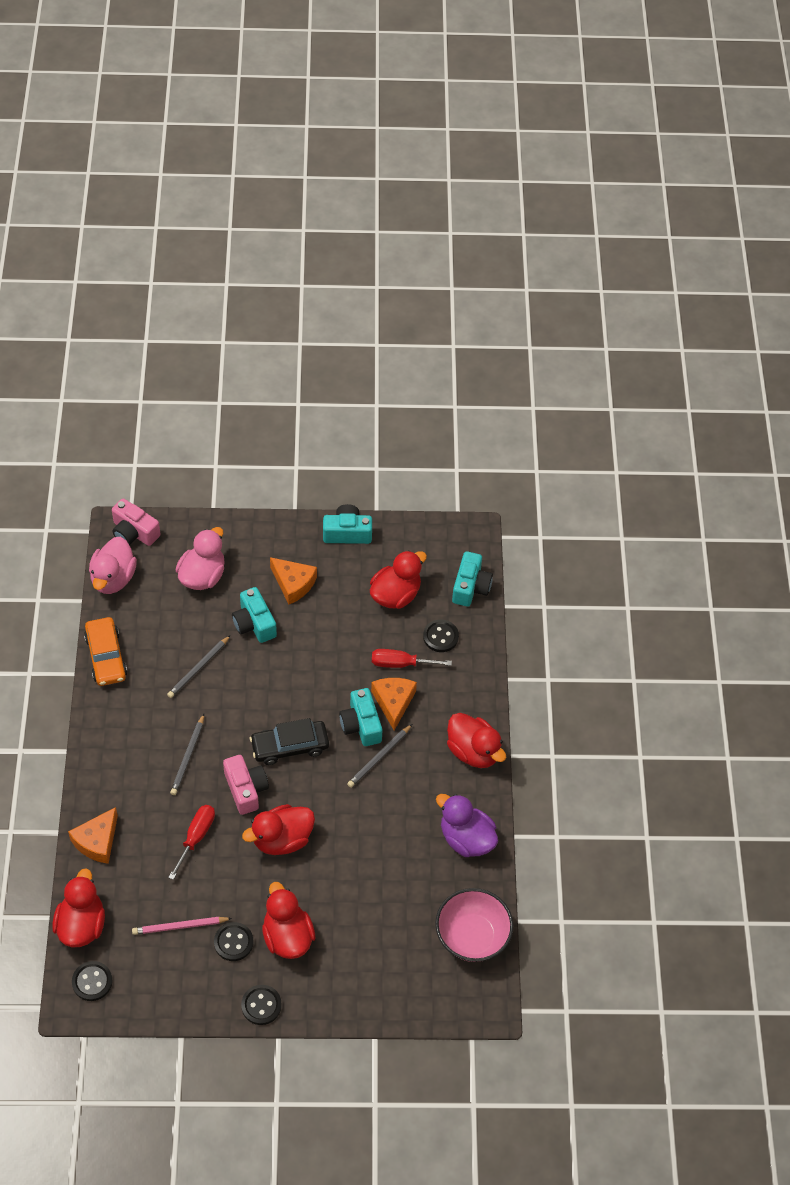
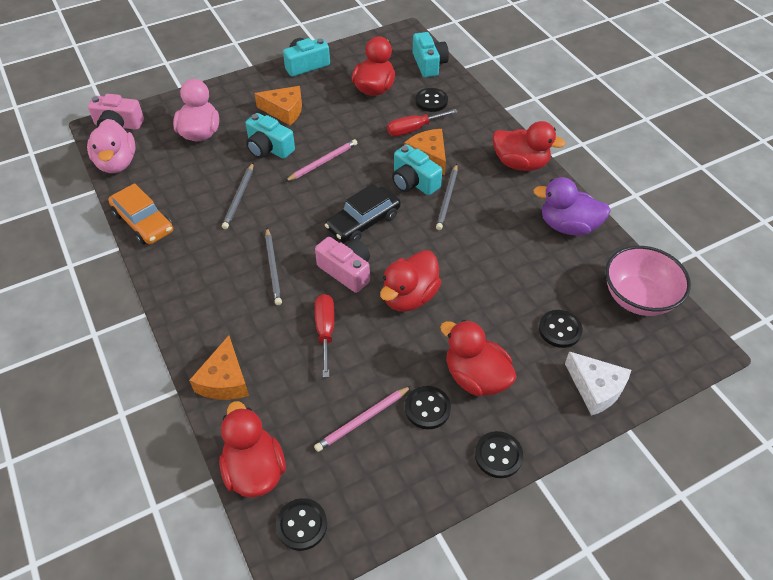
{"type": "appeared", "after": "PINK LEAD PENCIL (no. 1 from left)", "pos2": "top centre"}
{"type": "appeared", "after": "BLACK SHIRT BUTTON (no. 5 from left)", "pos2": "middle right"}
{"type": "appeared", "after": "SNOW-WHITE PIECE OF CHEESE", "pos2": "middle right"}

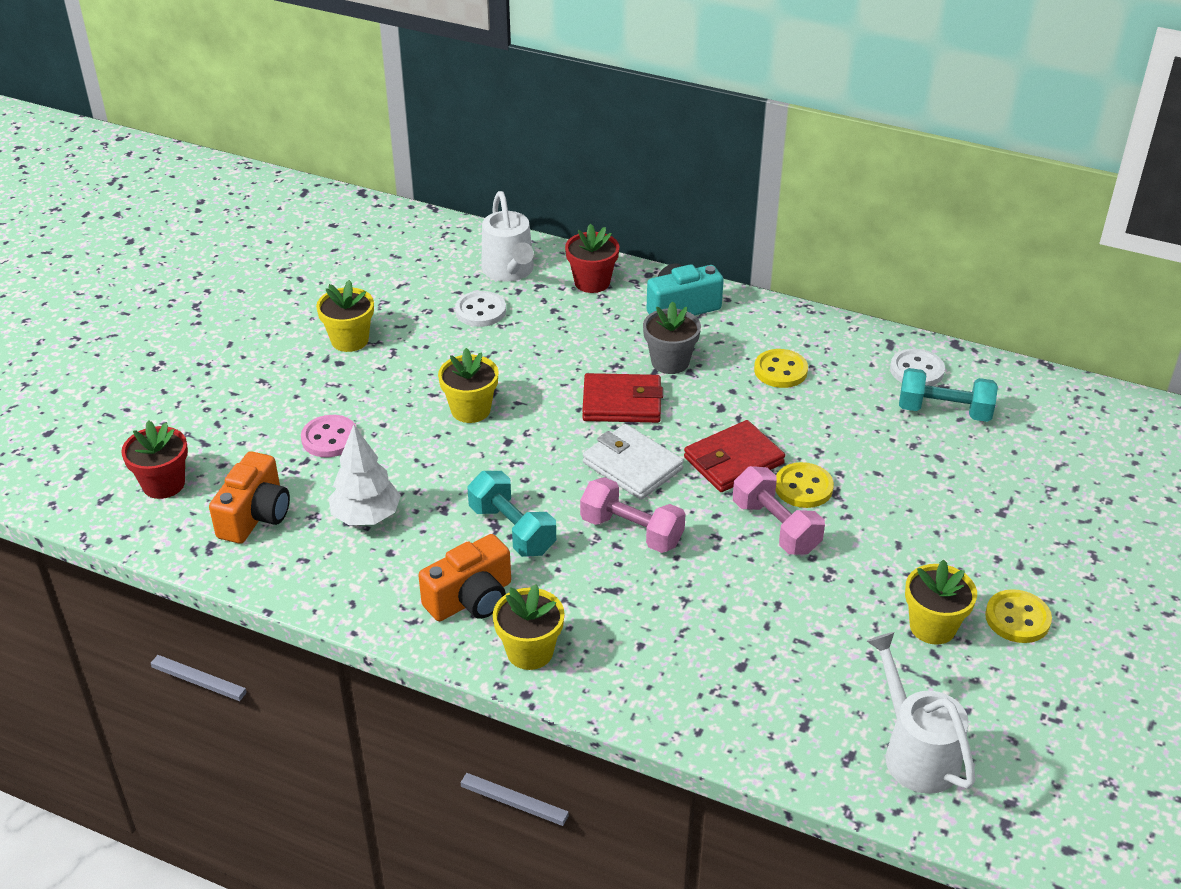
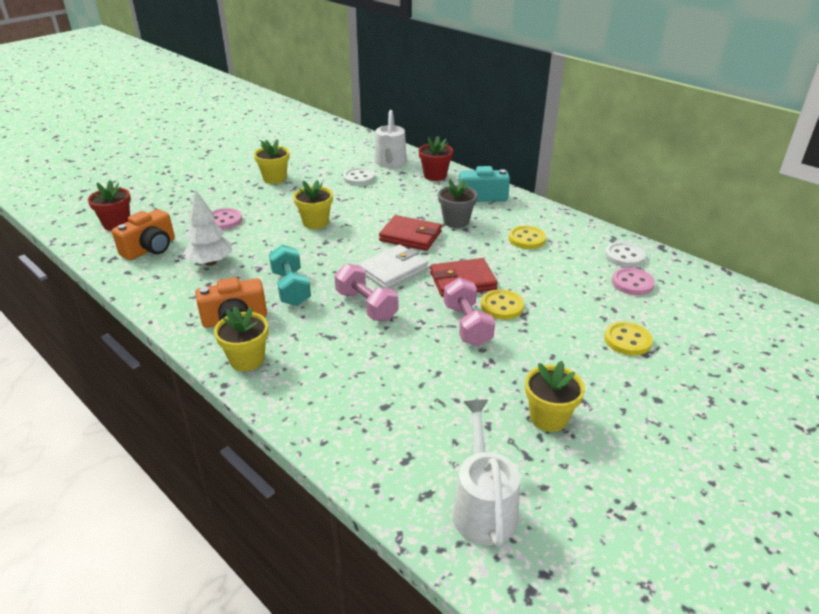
{"type": "relocated", "before": "BRIGHT YELLOW SHIRT BUTTON (no. 3 from left)", "pos1": "bottom right", "pos2": "middle right"}
{"type": "exchanged", "before": "TURQUOISE DUMBBELL (no. 2 from left)", "after": "PINK SHIRT BUTTON (no. 2 from left)", "pos1": "middle right", "pos2": "middle right"}
{"type": "spun", "before": "SNOW-WHITE BILLFOLD", "pos1": "centre", "pos2": "centre", "turn": 75}

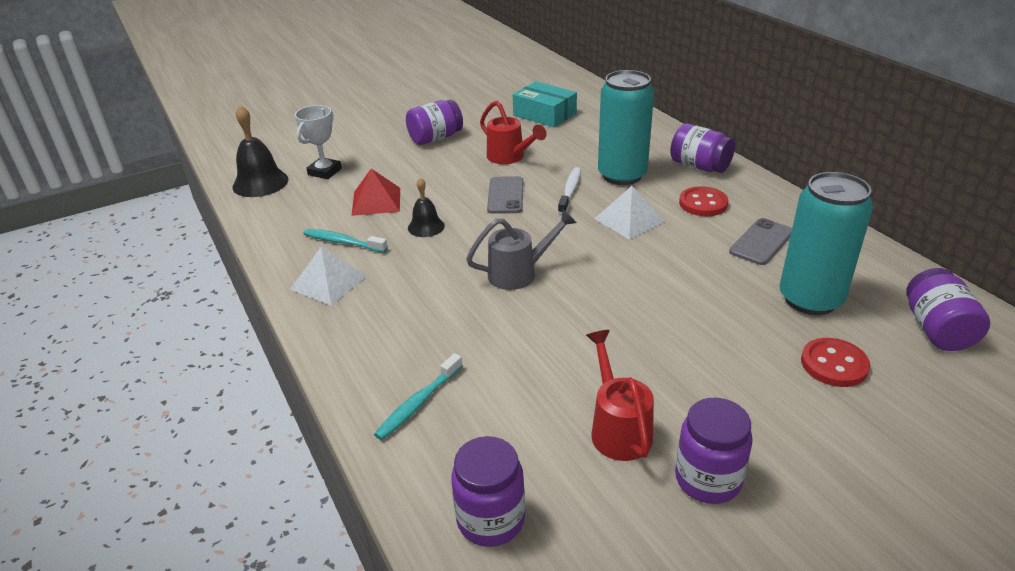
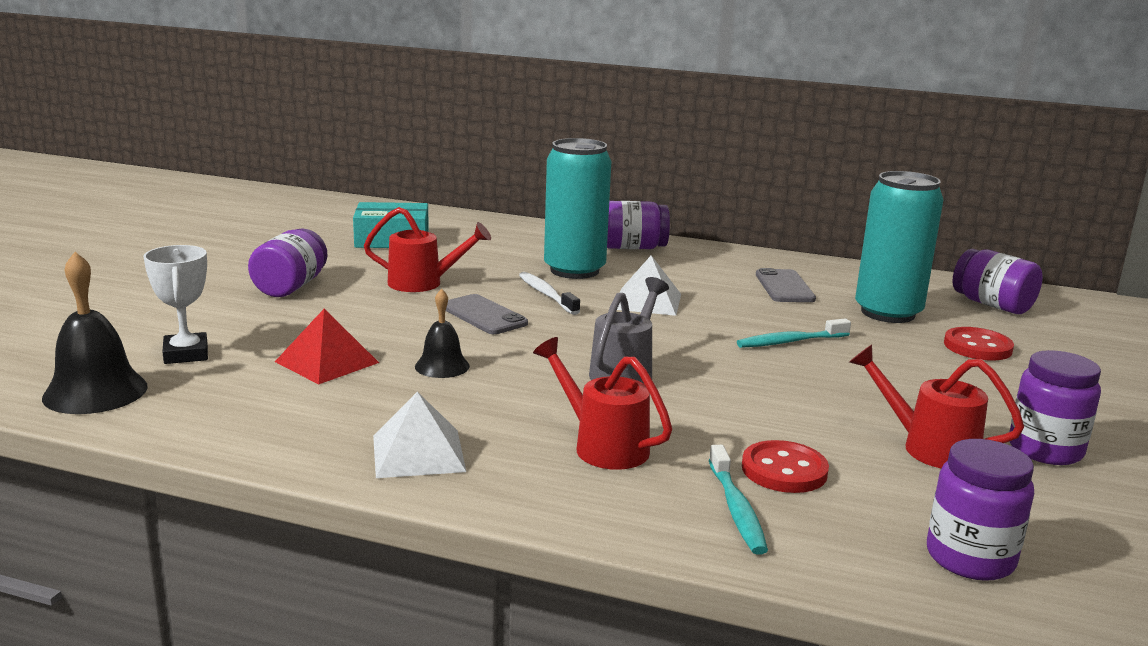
{"type": "appeared", "after": "RED WATERING CAN (no. 2 from left)", "pos2": "centre"}
{"type": "relocated", "before": "TURQUOISE DENTAL BRUSH (no. 1 from left in the first image)", "after": "TURQUOISE DENTAL BRUSH (no. 2 from left)", "pos1": "centre", "pos2": "middle right"}
{"type": "relocated", "before": "RED SHIRT BUTTON (no. 1 from left)", "pos1": "middle right", "pos2": "bottom right"}

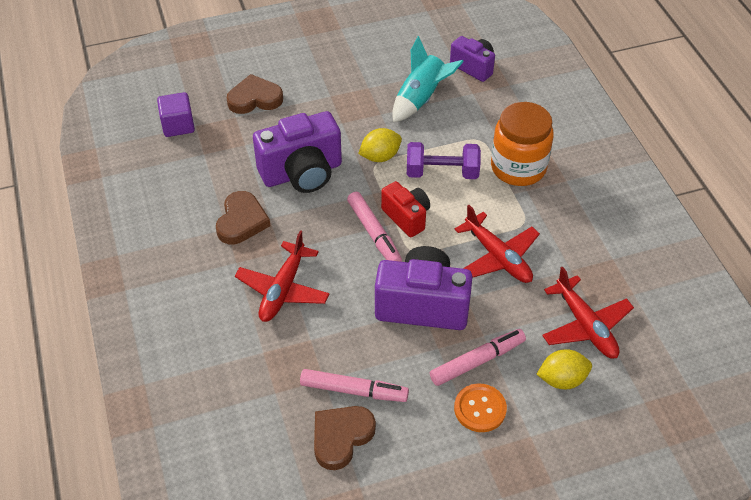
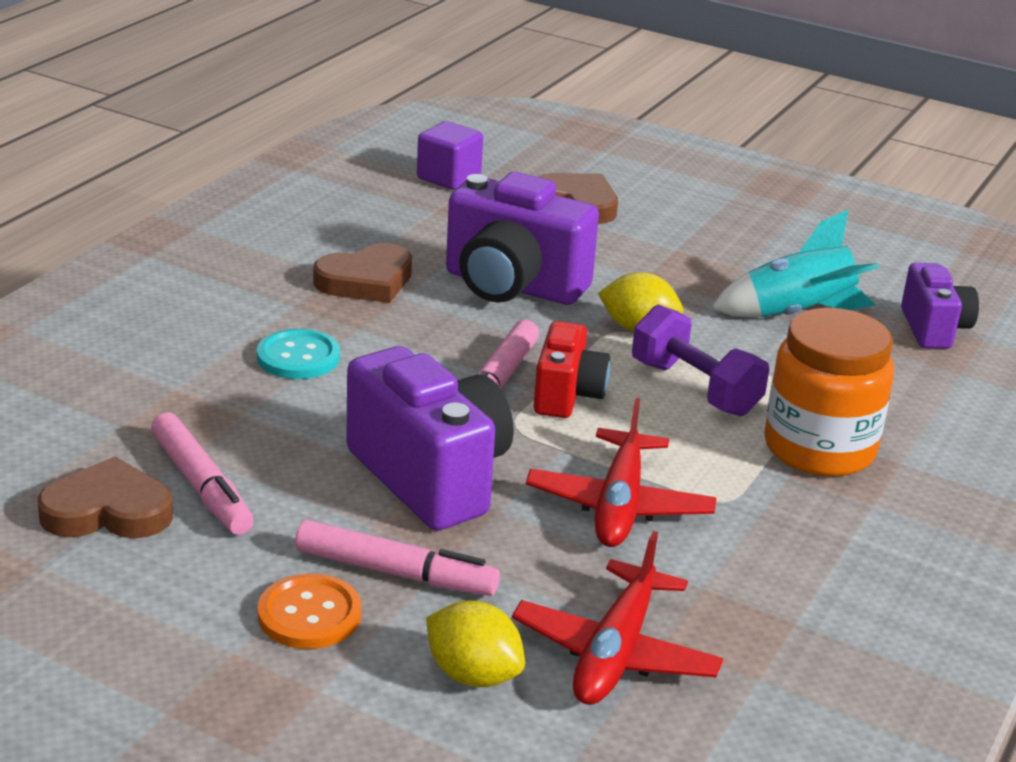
{"type": "exchanged", "before": "RED PLANE (no. 1 from left)", "after": "TURQUOISE SHIRT BUTTON", "pos1": "centre", "pos2": "middle left"}

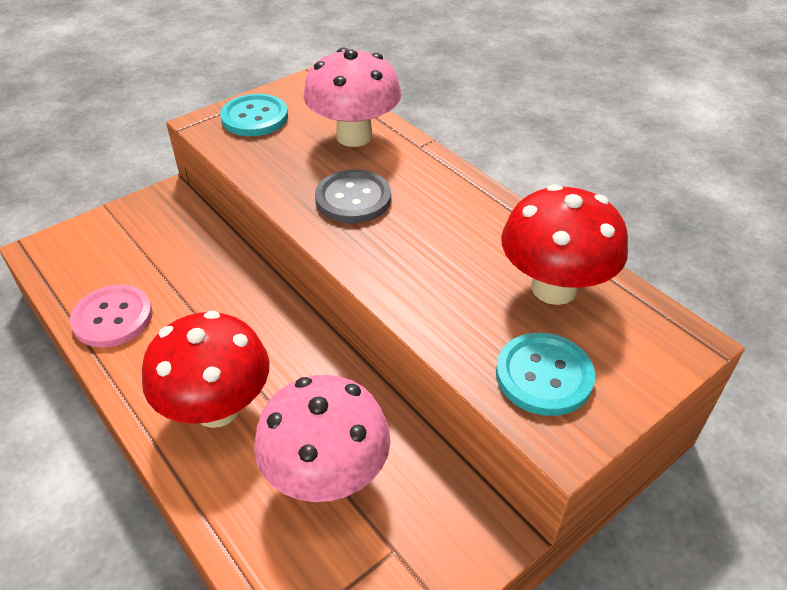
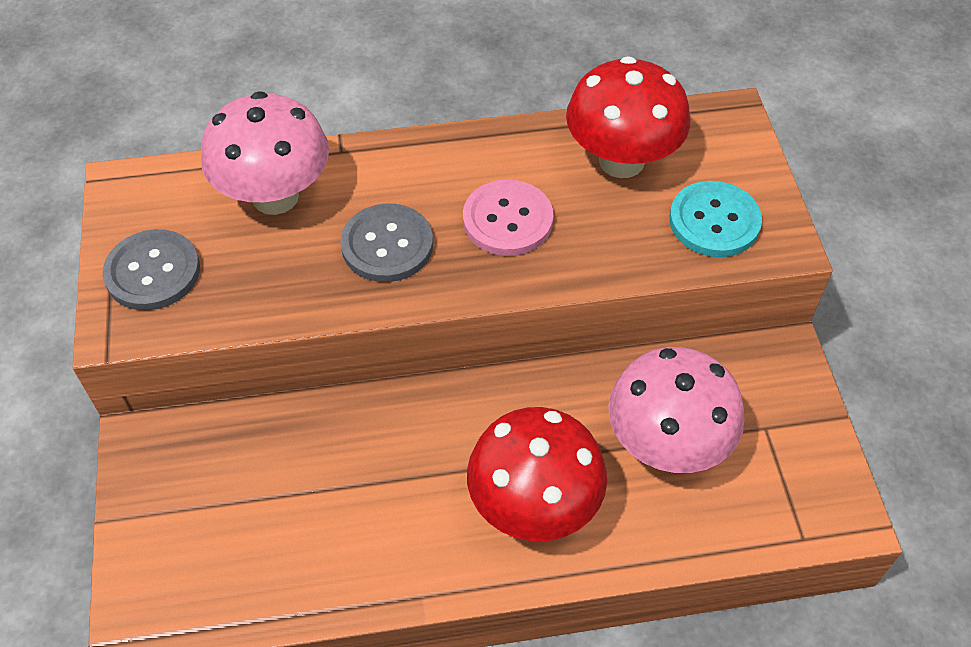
{"type": "relocated", "before": "PINK SHIRT BUTTON", "pos1": "middle left", "pos2": "centre"}
{"type": "colour", "before": "TURQUOISE SHIRT BUTTON (no. 1 from left)", "after": "GREY SHIRT BUTTON (no. 1 from left)", "pos1": "top left", "pos2": "middle left"}

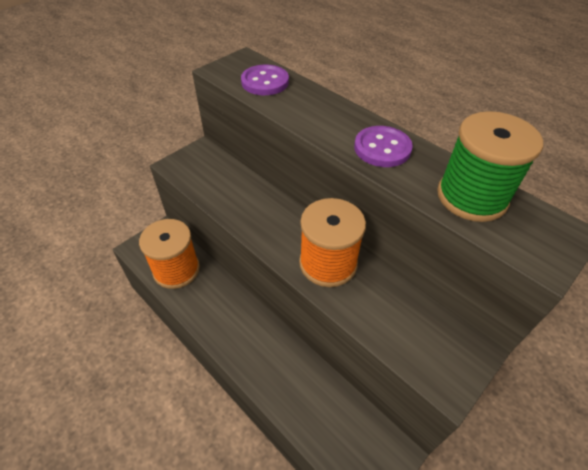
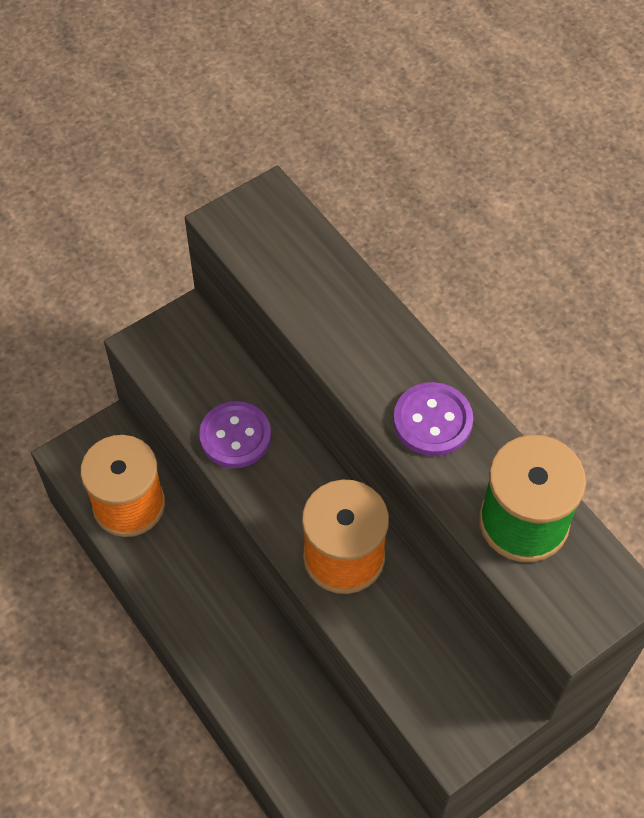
{"type": "relocated", "before": "ROYAL PURPLE SHIRT BUTTON (no. 1 from left)", "pos1": "top centre", "pos2": "centre"}

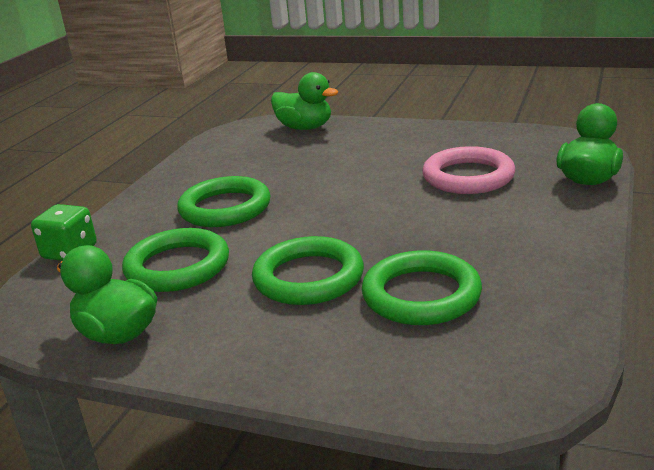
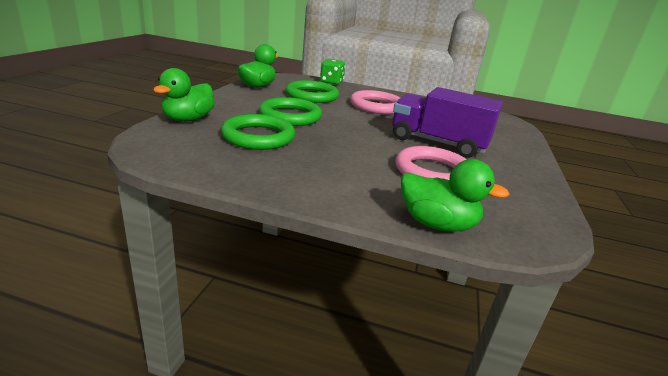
{"type": "appeared", "after": "ROYAL PURPLE TOY TRUCK", "pos2": "top right"}
{"type": "relocated", "before": "LEAF-GREEN TOY DUCK (no. 2 from left in the first image)", "after": "LEAF-GREEN TOY DUCK (no. 1 from left)", "pos1": "top centre", "pos2": "top left"}
{"type": "colour", "before": "LEAF-GREEN HOOP (no. 2 from left)", "after": "PINK HOOP (no. 1 from left)", "pos1": "centre", "pos2": "top centre"}

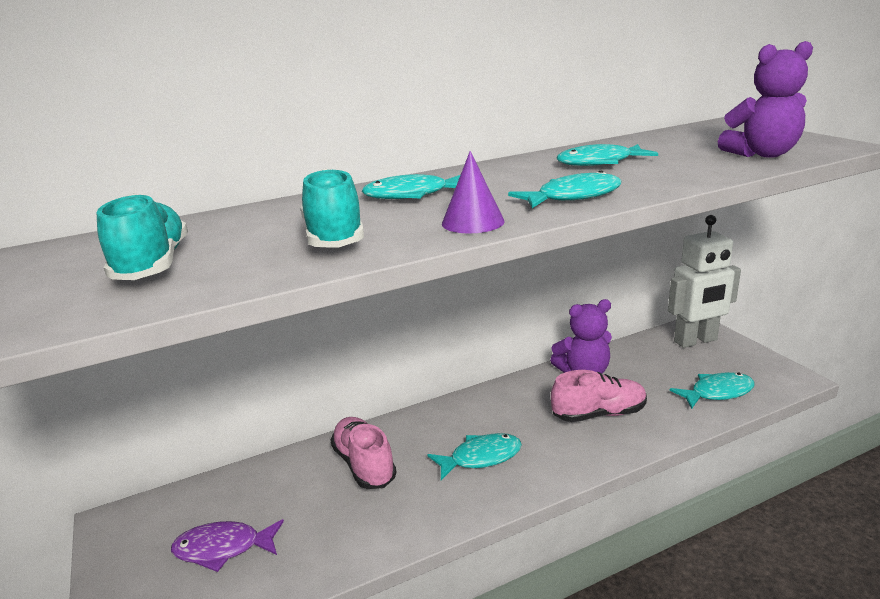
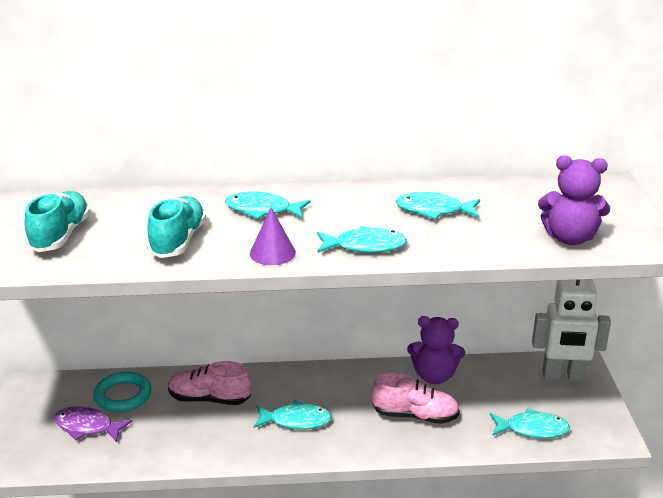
{"type": "appeared", "after": "TURQUOISE HOOP", "pos2": "bottom left"}
{"type": "spun", "before": "PINK LACE-UP SHOE (no. 1 from left)", "pos1": "bottom centre", "pos2": "bottom left", "turn": -75}

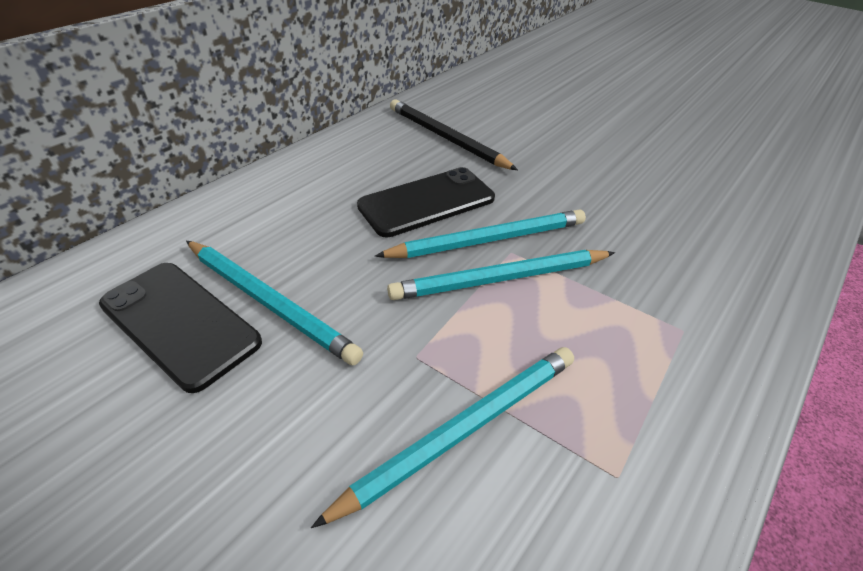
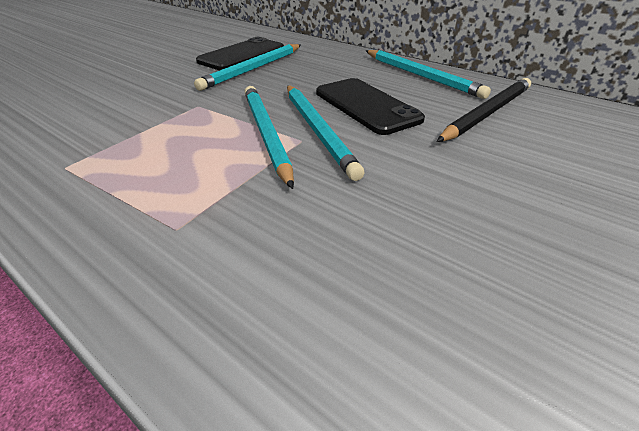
{"type": "relocated", "before": "TURQUOISE LEAD PENCIL (no. 2 from left in the first image)", "after": "TURQUOISE LEAD PENCIL (no. 4 from left)", "pos1": "bottom centre", "pos2": "top right"}

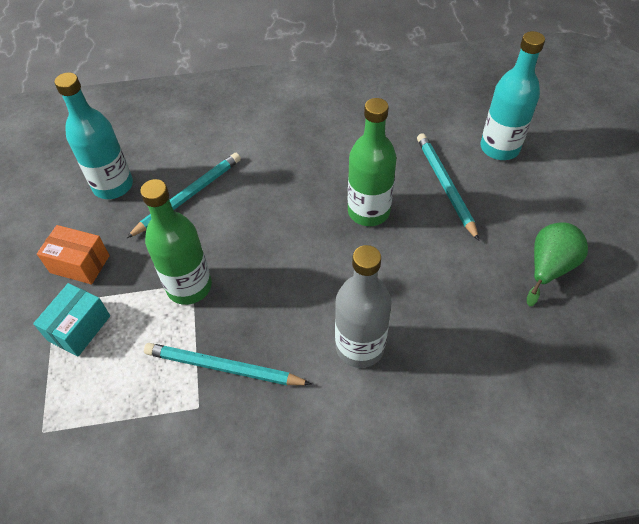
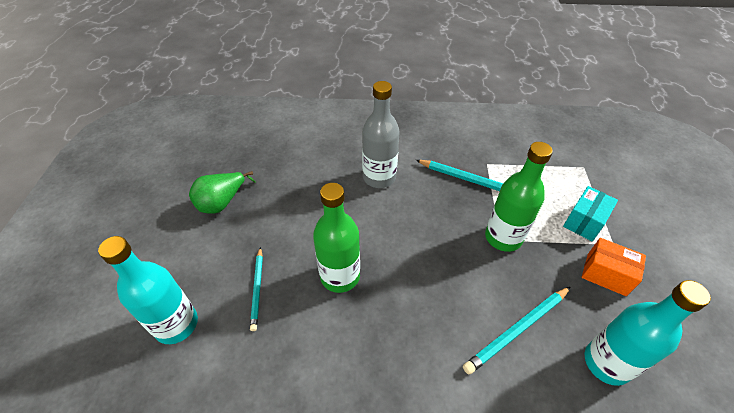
{"type": "size", "before": "TURQUOISE LEAD PENCIL (no. 3 from left in the first image)", "pos1": "middle right", "pos2": "bottom centre", "scale": 0.66}

